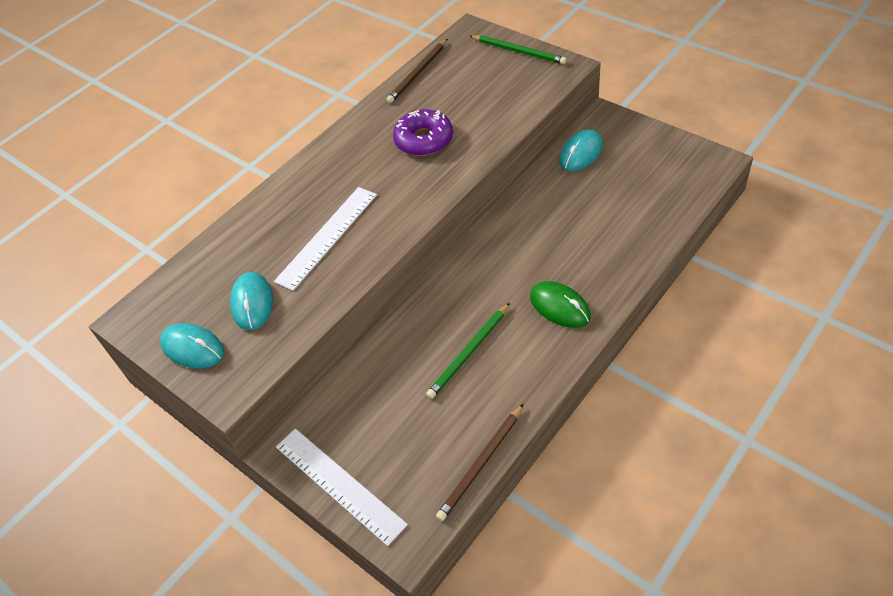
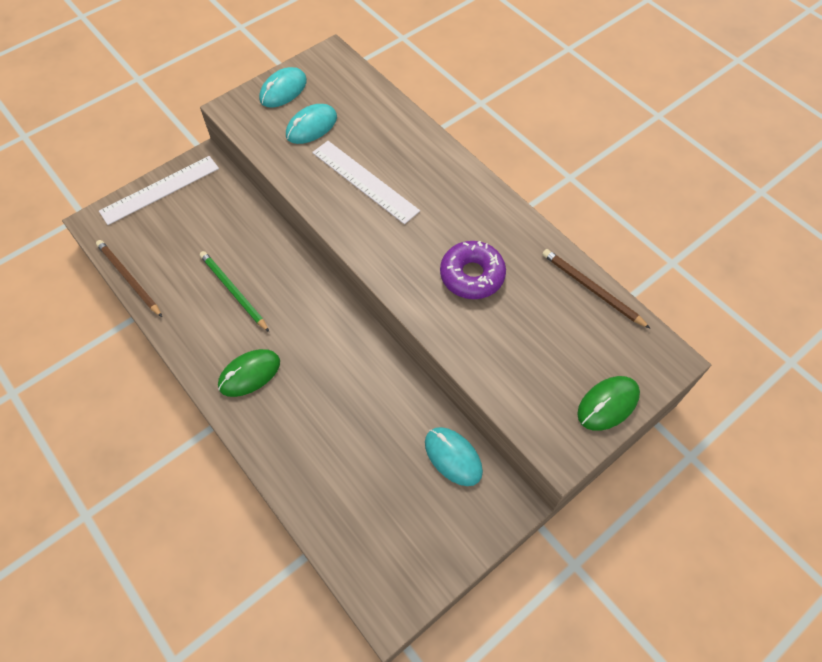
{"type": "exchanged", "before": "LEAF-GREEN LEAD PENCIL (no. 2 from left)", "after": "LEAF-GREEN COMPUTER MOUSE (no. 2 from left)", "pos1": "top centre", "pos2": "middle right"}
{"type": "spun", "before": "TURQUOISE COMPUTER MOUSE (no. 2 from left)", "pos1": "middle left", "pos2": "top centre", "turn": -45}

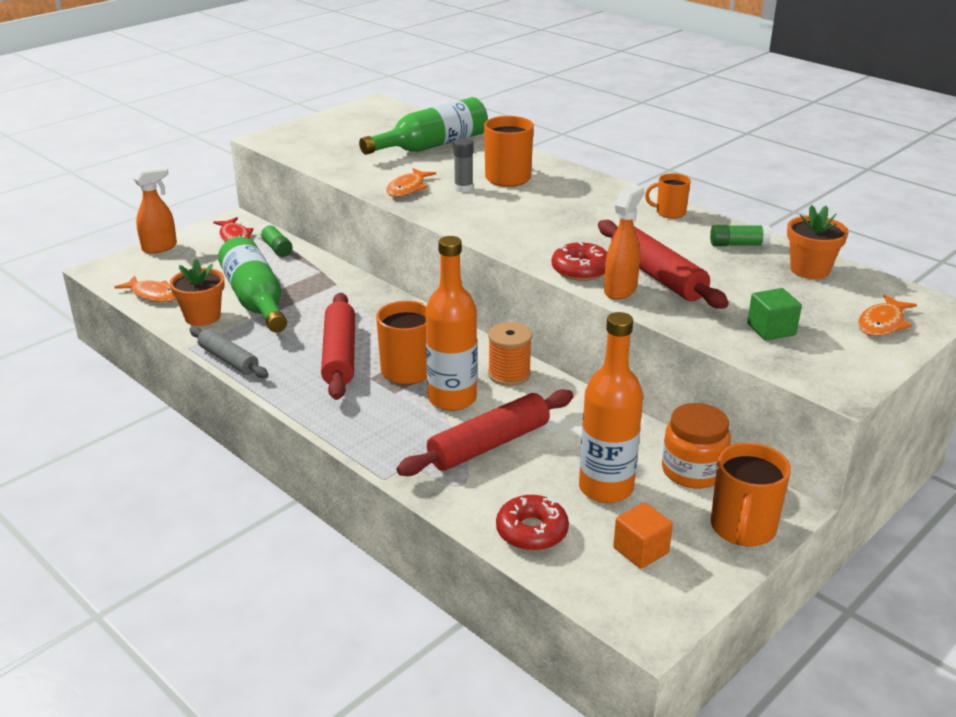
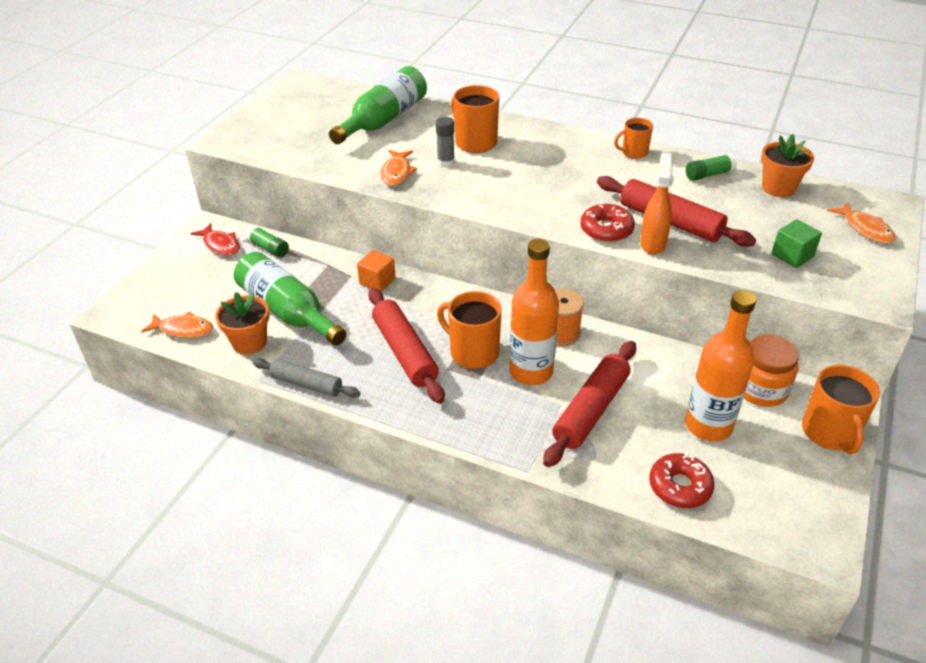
{"type": "missing", "before": "BRIGHT ORANGE SPRAY CLEANER (no. 1 from left)", "pos1": "top left"}
{"type": "relocated", "before": "BRIGHT ORANGE BLOCK", "pos1": "bottom right", "pos2": "centre"}
{"type": "spun", "before": "BRIGHT ORANGE FISH FIGURE (no. 3 from left)", "pos1": "middle right", "pos2": "middle right", "turn": -45}

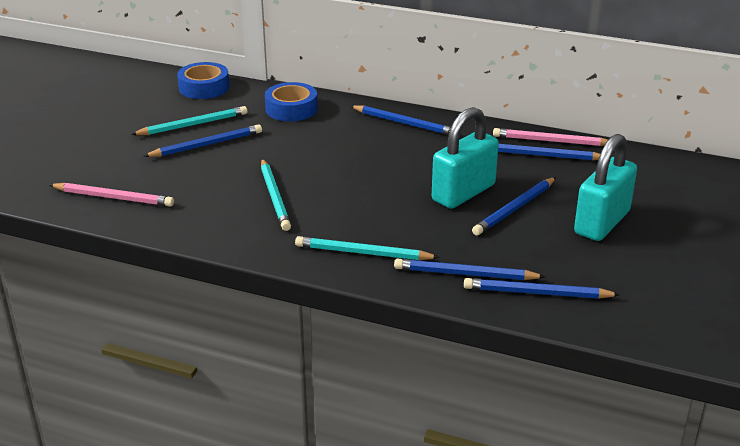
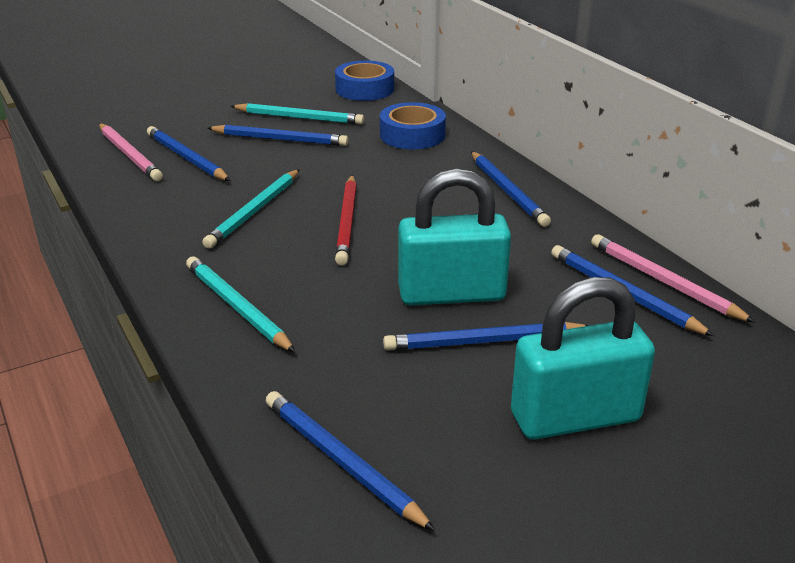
{"type": "appeared", "after": "RED LEAD PENCIL", "pos2": "centre"}
{"type": "relocated", "before": "BLUE LEAD PENCIL (no. 3 from left in the first image)", "after": "BLUE LEAD PENCIL (no. 1 from left)", "pos1": "centre", "pos2": "top left"}

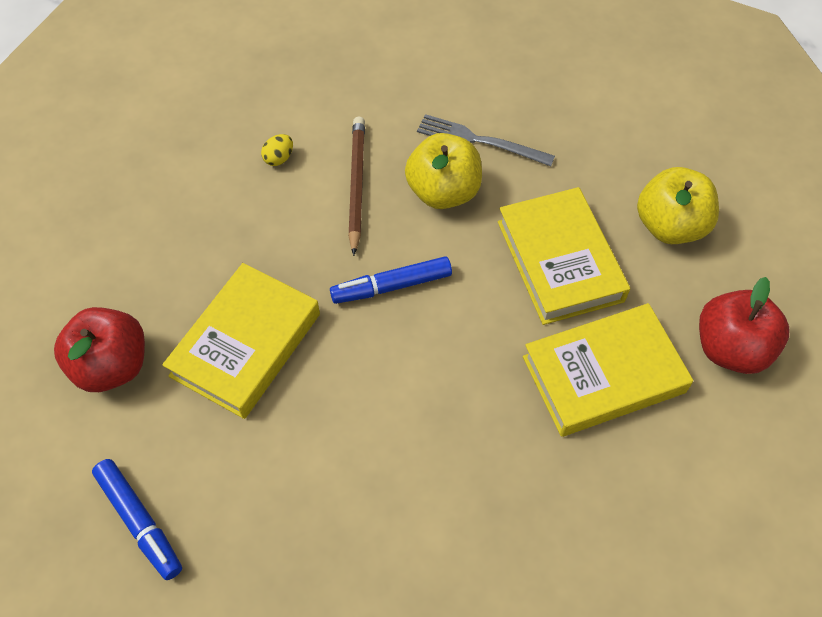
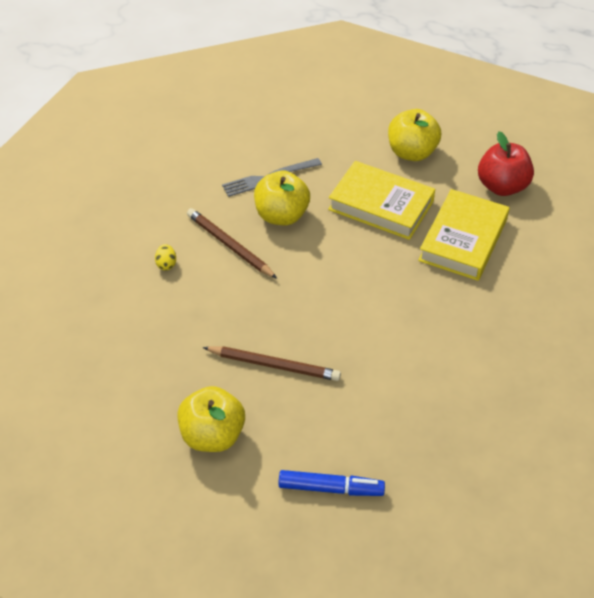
{"type": "missing", "before": "BLUE MARKER (no. 2 from left)", "pos1": "centre"}
{"type": "exchanged", "before": "BRIGHT YELLOW HARDBACK (no. 1 from left)", "after": "BROWN LEAD PENCIL (no. 2 from left)", "pos1": "middle left", "pos2": "centre"}
{"type": "colour", "before": "RED APPLE (no. 1 from left)", "after": "BRIGHT YELLOW APPLE (no. 1 from left)", "pos1": "middle left", "pos2": "bottom centre"}

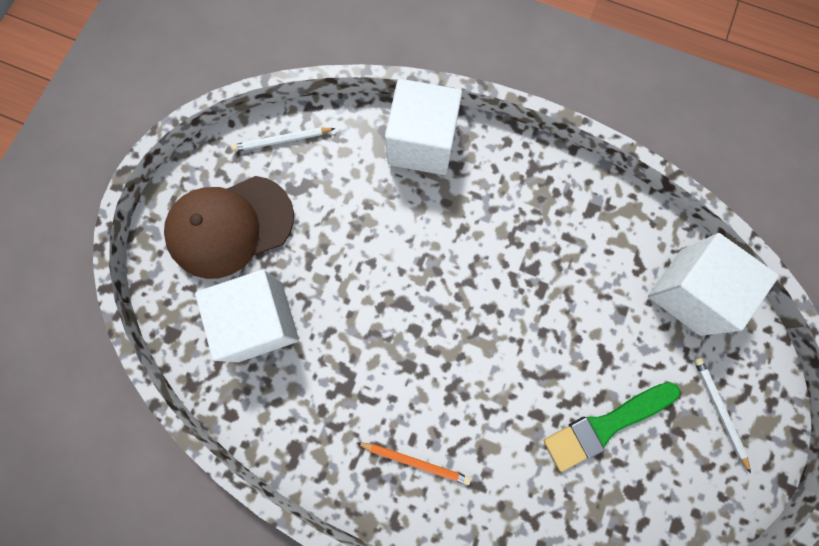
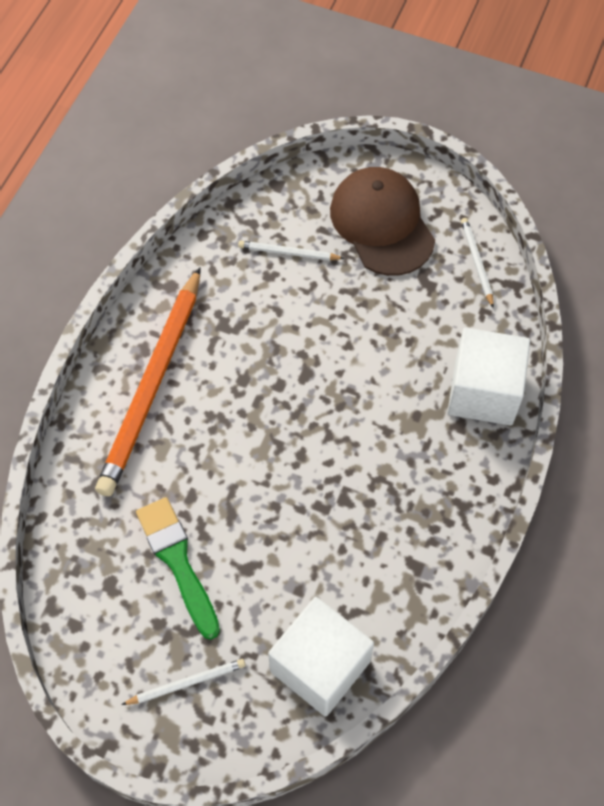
{"type": "exchanged", "before": "SNOW-WHITE BLOCK (no. 1 from left)", "after": "SNOW-WHITE LEAD PENCIL (no. 2 from left)", "pos1": "middle left", "pos2": "top centre"}
{"type": "size", "before": "BRIGHT ORANGE LEAD PENCIL", "pos1": "bottom centre", "pos2": "middle left", "scale": 2.35}

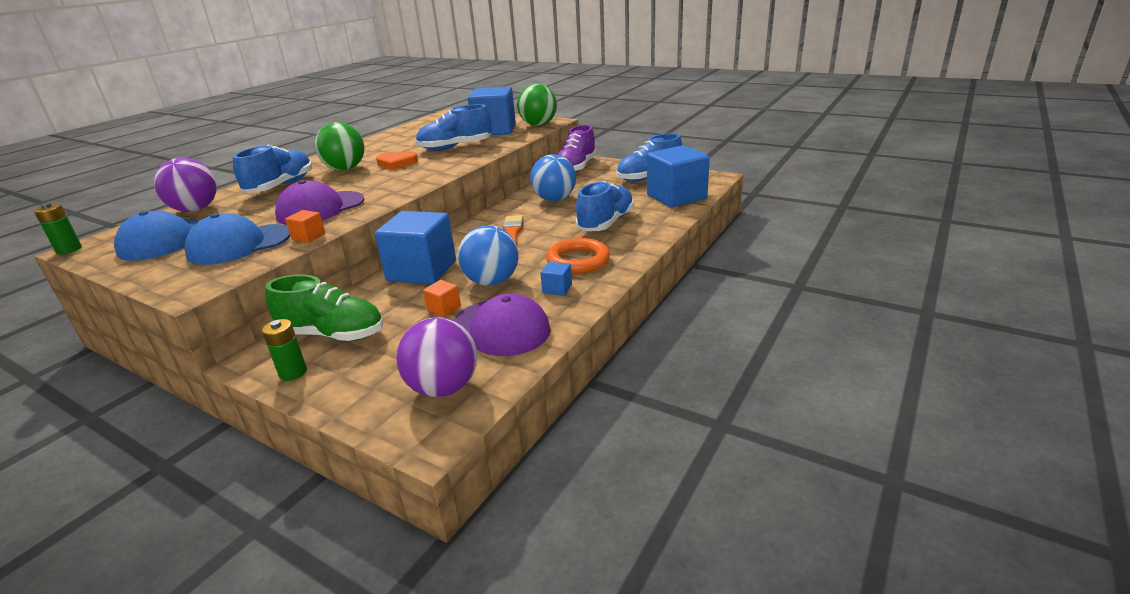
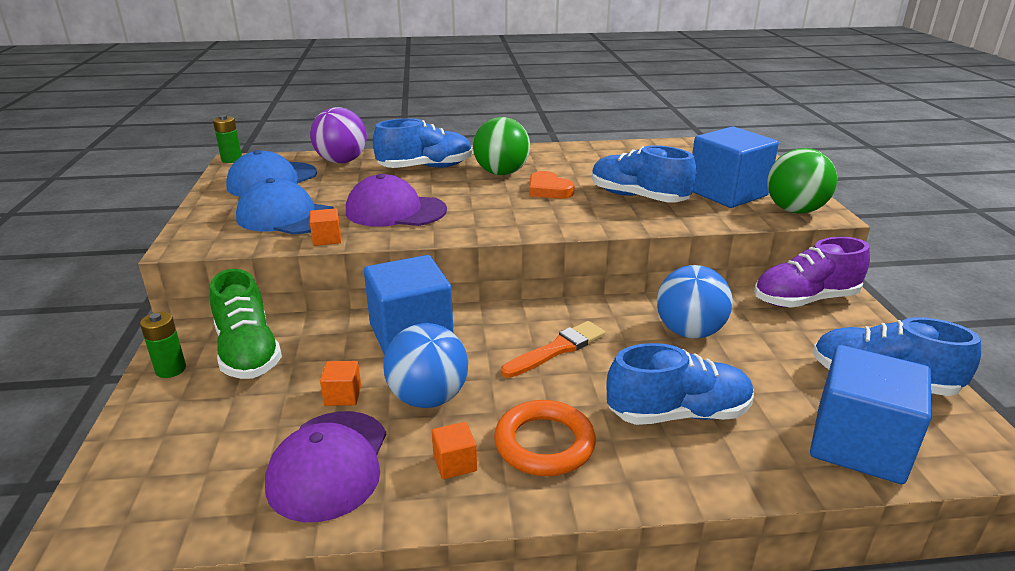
{"type": "missing", "before": "ROYAL PURPLE PLAY BALL (no. 2 from left)", "pos1": "centre"}
{"type": "colour", "before": "BLUE BLOCK (no. 3 from left)", "after": "BRIGHT ORANGE BLOCK (no. 3 from left)", "pos1": "centre", "pos2": "bottom centre"}

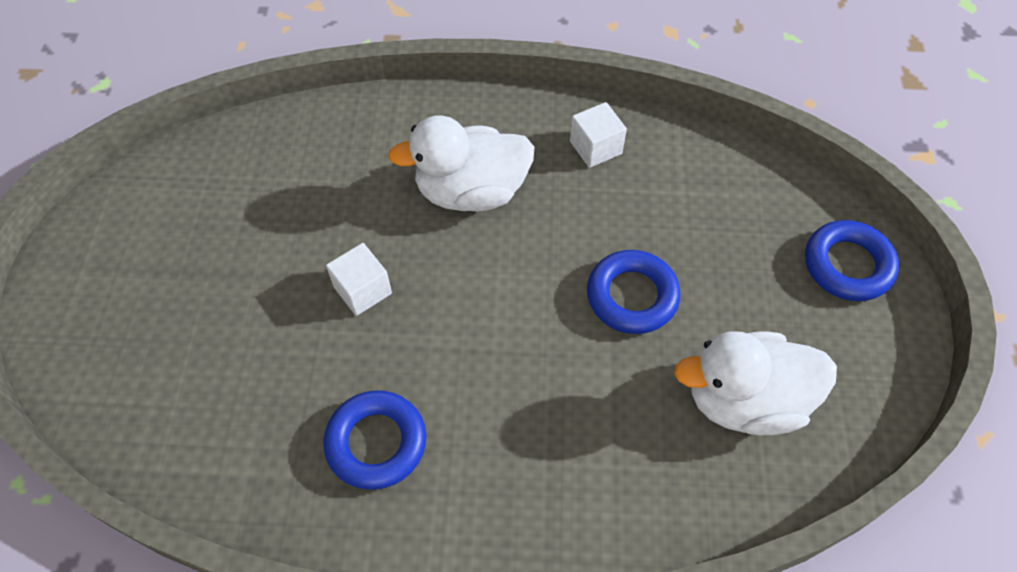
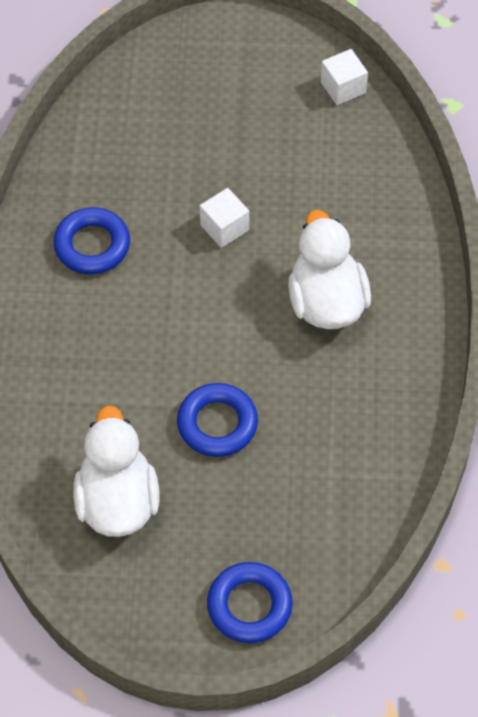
{"type": "relocated", "before": "SNOW-WHITE BLOCK (no. 2 from left)", "pos1": "top centre", "pos2": "top right"}

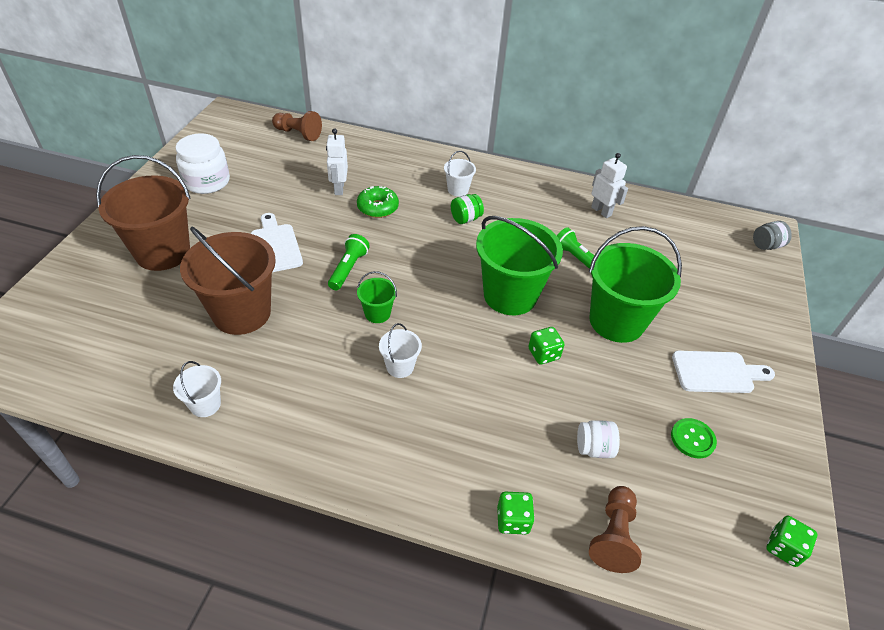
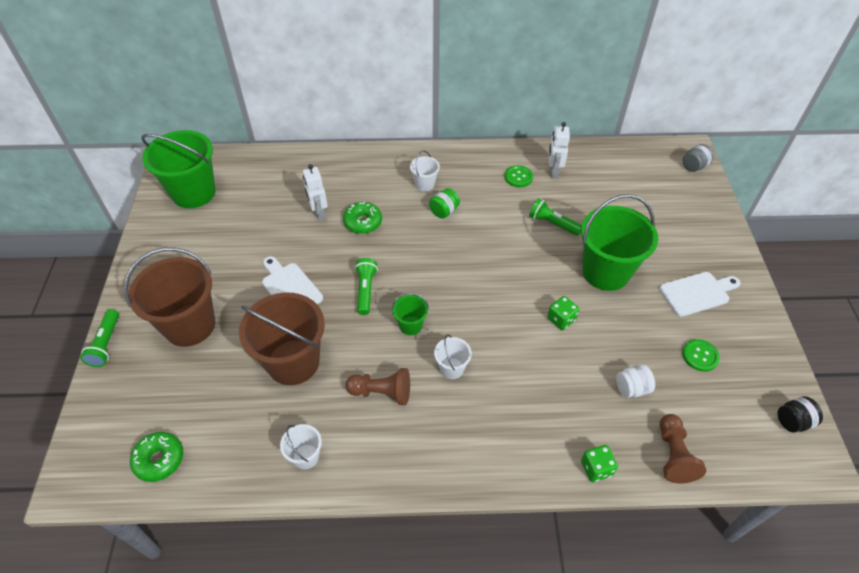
{"type": "missing", "before": "SNOW-WHITE PRESERVE JAR (no. 1 from left)", "pos1": "top left"}
{"type": "appeared", "after": "LEAF-GREEN TORCH (no. 1 from left)", "pos2": "middle left"}
{"type": "appeared", "after": "LEAF-GREEN GLAZED DONUT (no. 1 from left)", "pos2": "bottom left"}
{"type": "appeared", "after": "LEAF-GREEN SHIRT BUTTON (no. 1 from left)", "pos2": "top centre"}
{"type": "relocated", "before": "BROWN CHESS PAWN (no. 1 from left)", "pos1": "top centre", "pos2": "bottom centre"}
{"type": "relocated", "before": "LEAF-GREEN BUCKET (no. 2 from left in the first image)", "after": "LEAF-GREEN BUCKET (no. 1 from left)", "pos1": "centre", "pos2": "top left"}
{"type": "exchanged", "before": "LEAF-GREEN DIE (no. 3 from left)", "after": "BLACK PRESERVE JAR", "pos1": "bottom right", "pos2": "bottom right"}
{"type": "spun", "before": "SNOW-WHITE TOY ROBOT (no. 2 from left)", "pos1": "top right", "pos2": "top centre", "turn": -120}

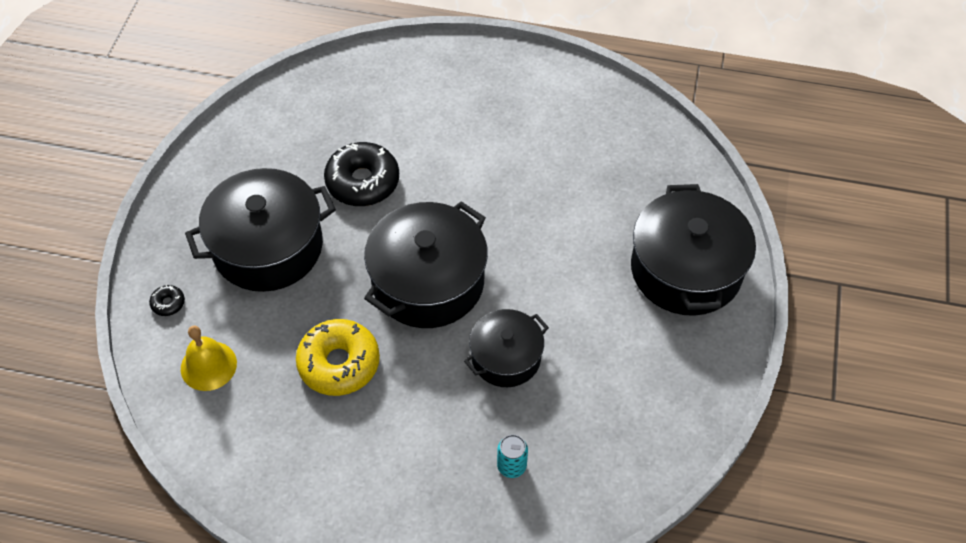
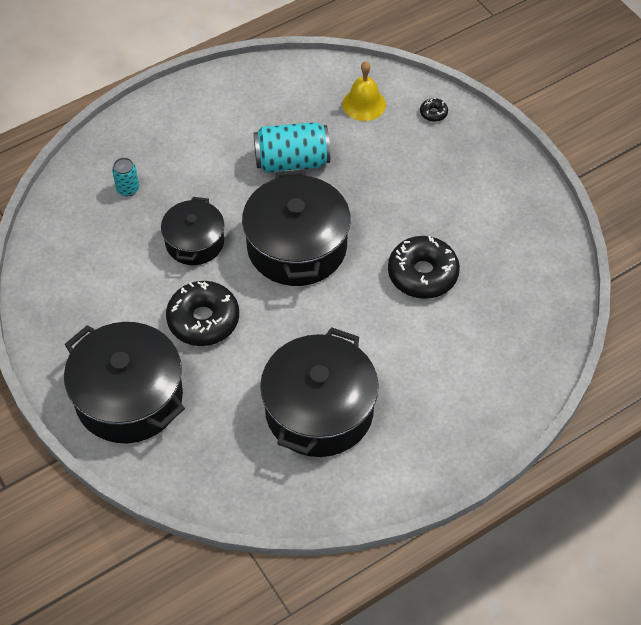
{"type": "appeared", "after": "BLACK GLAZED DONUT (no. 1 from left)", "pos2": "middle left"}
{"type": "relocated", "before": "BLACK COOKING POT (no. 1 from left in the first image)", "after": "BLACK COOKING POT (no. 4 from left)", "pos1": "middle left", "pos2": "centre"}
{"type": "exchanged", "before": "BRIGHT YELLOW GLAZED DONUT", "after": "TURQUOISE TIN (no. 2 from left)", "pos1": "centre", "pos2": "top centre"}

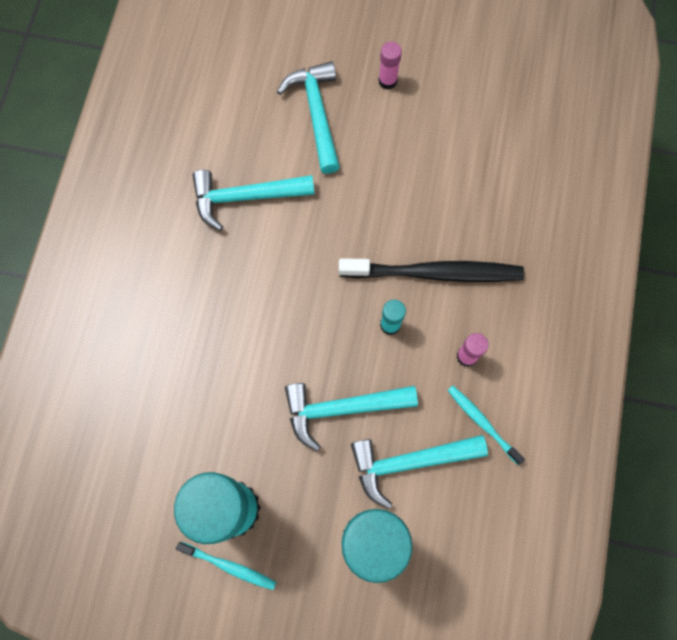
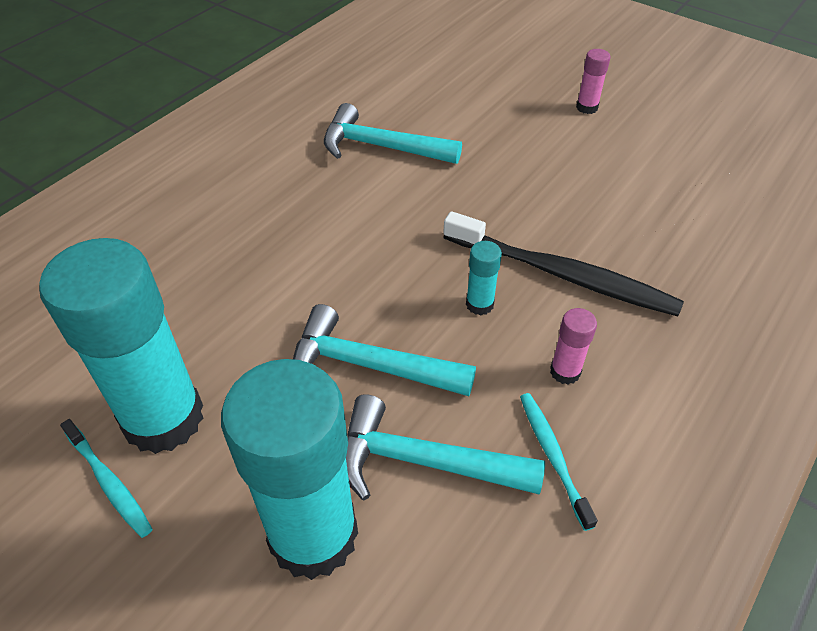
{"type": "missing", "before": "TURQUOISE CARPENTER'S HAMMER (no. 2 from left)", "pos1": "top centre"}

